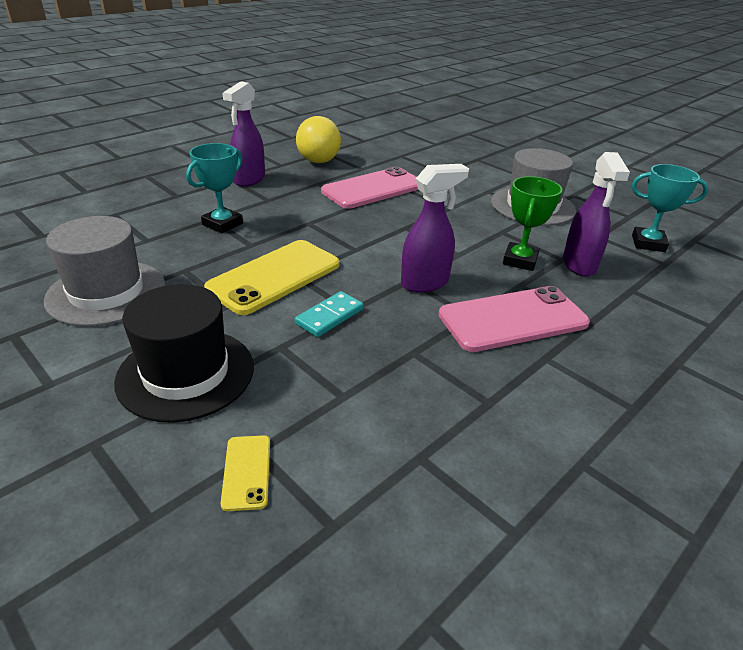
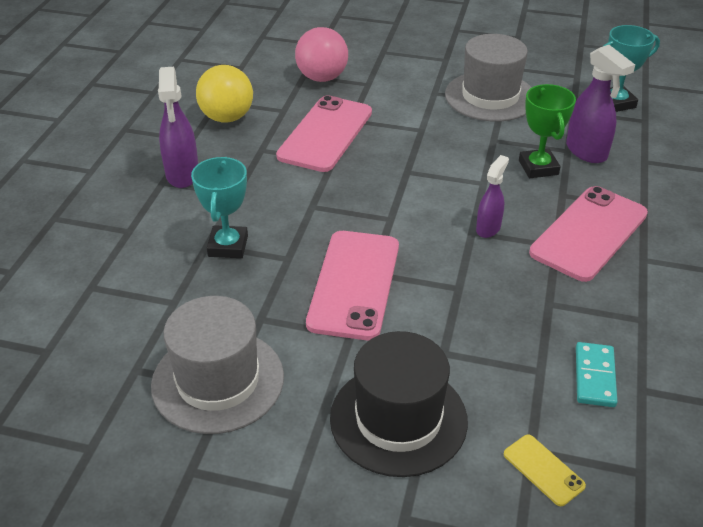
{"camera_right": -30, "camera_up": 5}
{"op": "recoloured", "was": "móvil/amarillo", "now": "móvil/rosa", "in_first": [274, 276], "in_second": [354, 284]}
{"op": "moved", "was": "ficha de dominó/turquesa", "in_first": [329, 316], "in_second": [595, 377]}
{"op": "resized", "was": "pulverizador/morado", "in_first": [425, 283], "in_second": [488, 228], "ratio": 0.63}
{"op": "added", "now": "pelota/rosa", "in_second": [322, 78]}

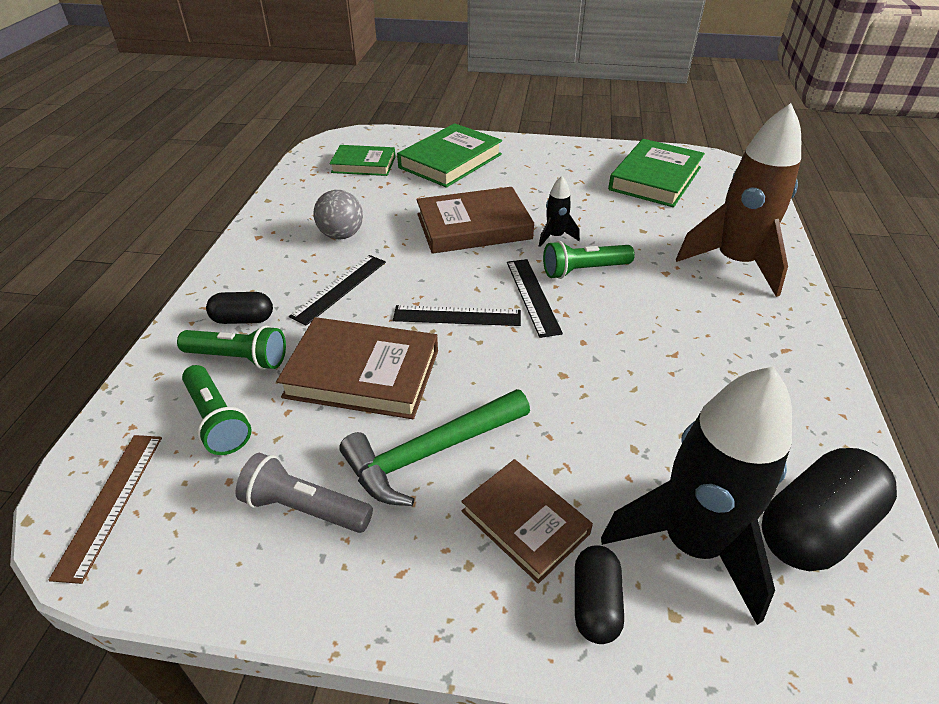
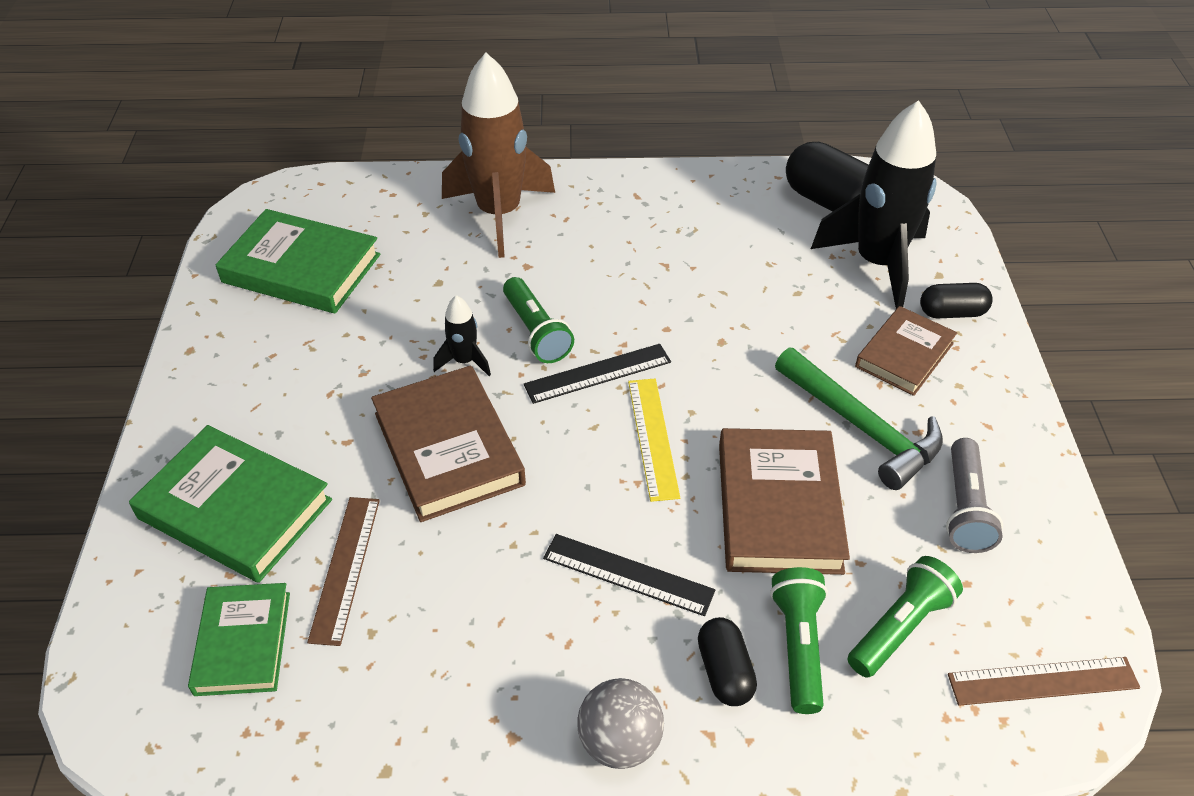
{"camera_right": -100, "camera_up": 5}
{"op": "moved", "was": "pelota/gris", "in_first": [341, 235], "in_second": [619, 741]}
{"op": "recoloured", "was": "regla/negro", "now": "regla/amarillo", "in_first": [457, 316], "in_second": [652, 437]}
{"op": "added", "now": "regla/marrón", "in_second": [345, 568]}

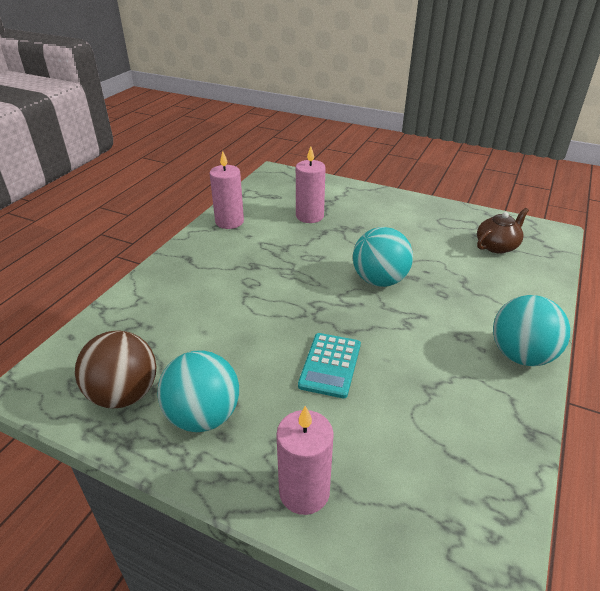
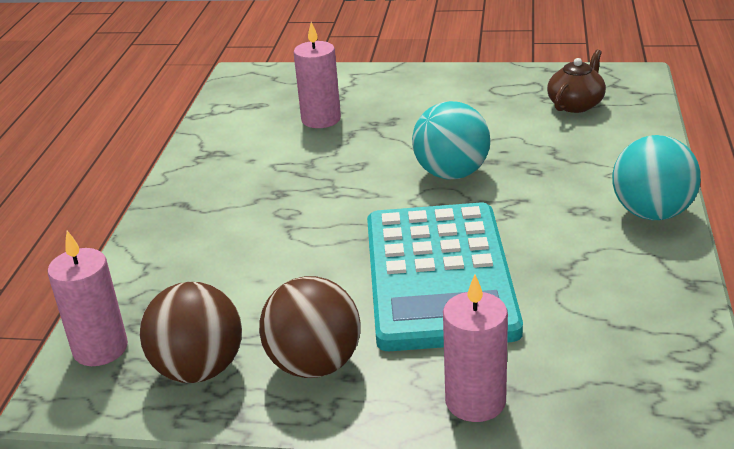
{"camera_right": -15, "camera_up": -5}
{"op": "recoloured", "was": "pelota/turquesa", "now": "pelota/marrón", "in_first": [203, 416], "in_second": [314, 364]}
{"op": "moved", "was": "vela/rosa", "in_first": [229, 222], "in_second": [100, 349]}
{"op": "resized", "was": "calculadora/turquesa", "in_first": [330, 365], "in_second": [439, 276], "ratio": 2.18}

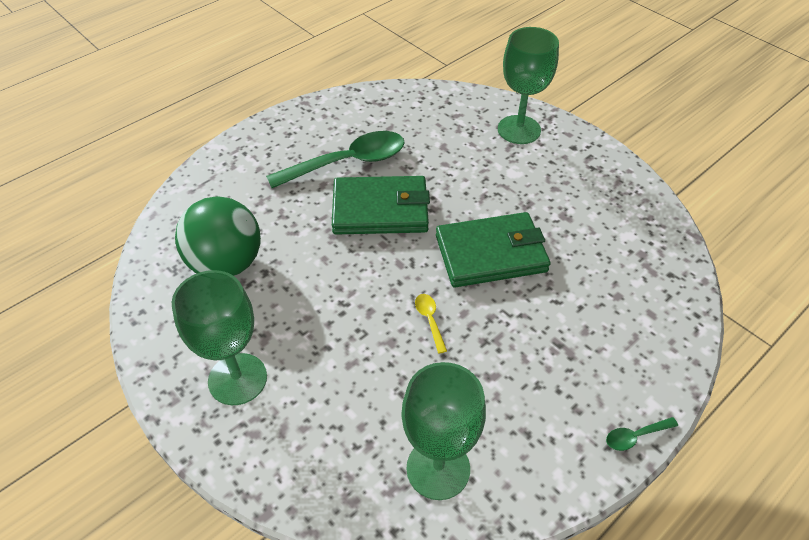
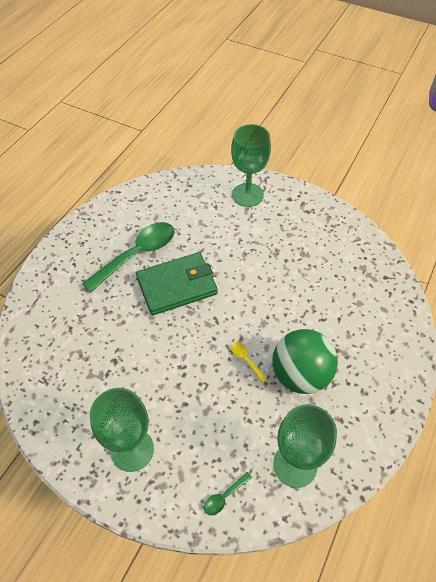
{"camera_right": -20, "camera_up": 5}
{"op": "moved", "was": "pelota/verde", "in_first": [226, 264], "in_second": [300, 375]}
{"op": "removed", "was": "cartera/verde", "in_first": [491, 253]}
{"op": "moved", "was": "cuchara/verde", "in_first": [635, 436], "in_second": [224, 497]}

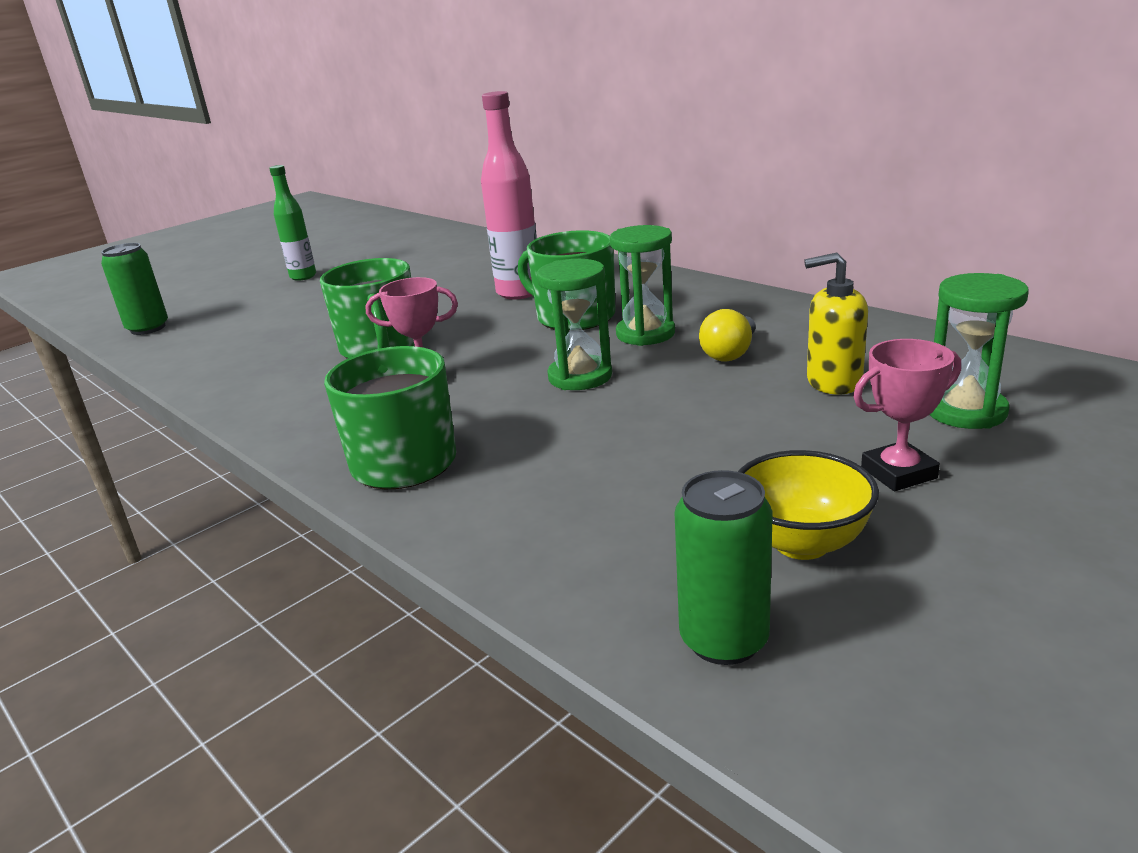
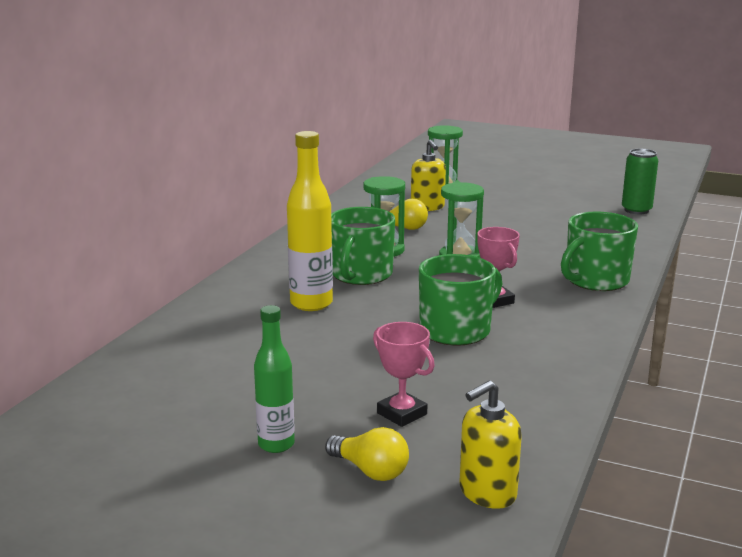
{"camera_right": -115, "camera_up": -5}
{"op": "replaced", "was": "lata/verde", "now": "dispensador de jabón/amarillo", "in_first": [148, 328], "in_second": [487, 493]}
{"op": "recoloured", "was": "botella/rosa", "now": "botella/amarillo", "in_first": [519, 292], "in_second": [311, 304]}
{"op": "removed", "was": "cuenco/amarillo", "in_first": [801, 543]}
{"op": "moved", "was": "trofeo/rosa", "in_first": [898, 473], "in_second": [402, 413]}
{"op": "added", "now": "bombilla/amarillo", "in_second": [370, 471]}

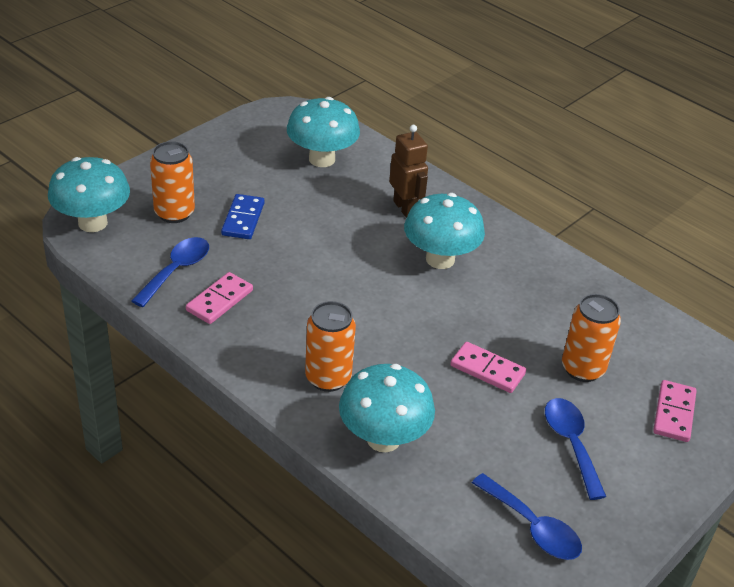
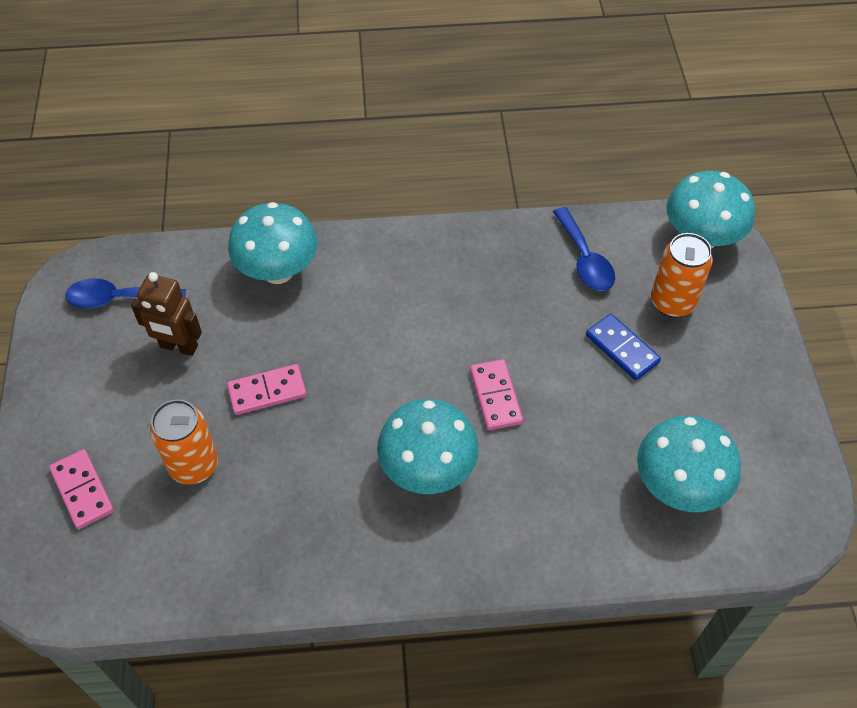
{"camera_right": 135, "camera_up": 15}
{"op": "moved", "was": "ficha de dominó/rosa", "in_first": [220, 300], "in_second": [495, 396]}
{"op": "removed", "was": "lata/naranja", "in_first": [328, 378]}
{"op": "moved", "was": "robot/marrón", "in_first": [405, 208], "in_second": [178, 347]}
{"op": "removed", "was": "cuchara/azul", "in_first": [571, 443]}

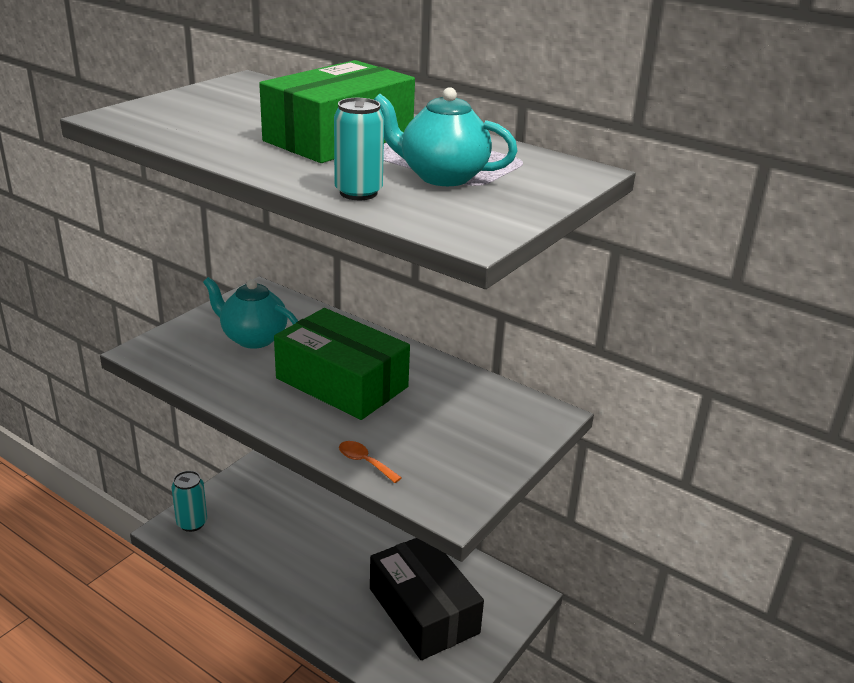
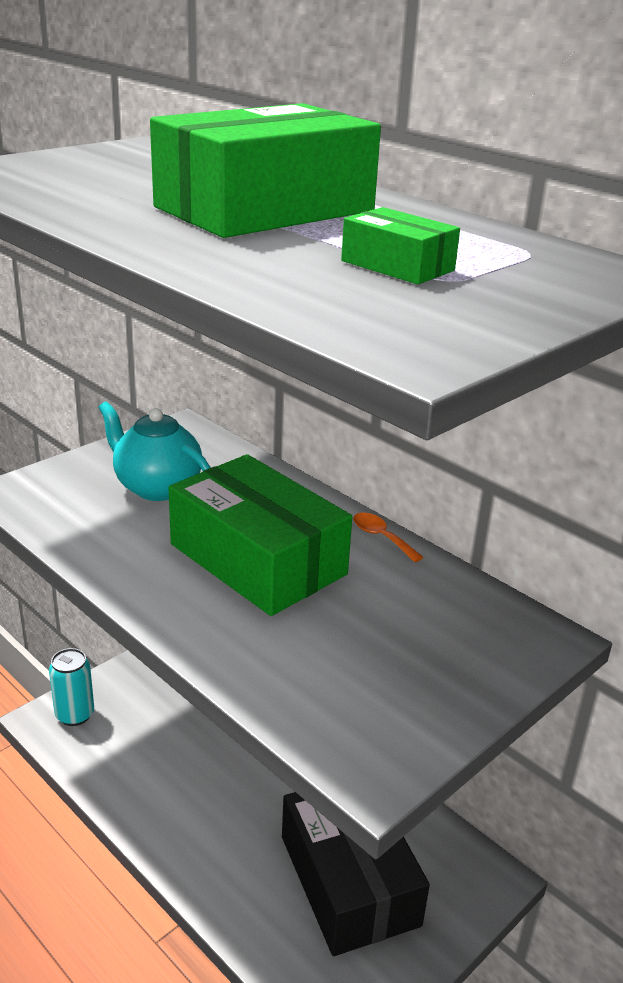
{"camera_right": 10, "camera_up": 0}
{"op": "removed", "was": "lata/turquesa", "in_first": [358, 193]}
{"op": "moved", "was": "cuchara/naranja", "in_first": [364, 462], "in_second": [381, 537]}
{"op": "replaced", "was": "tetera/turquesa", "now": "caja/verde", "in_first": [441, 176], "in_second": [397, 266]}

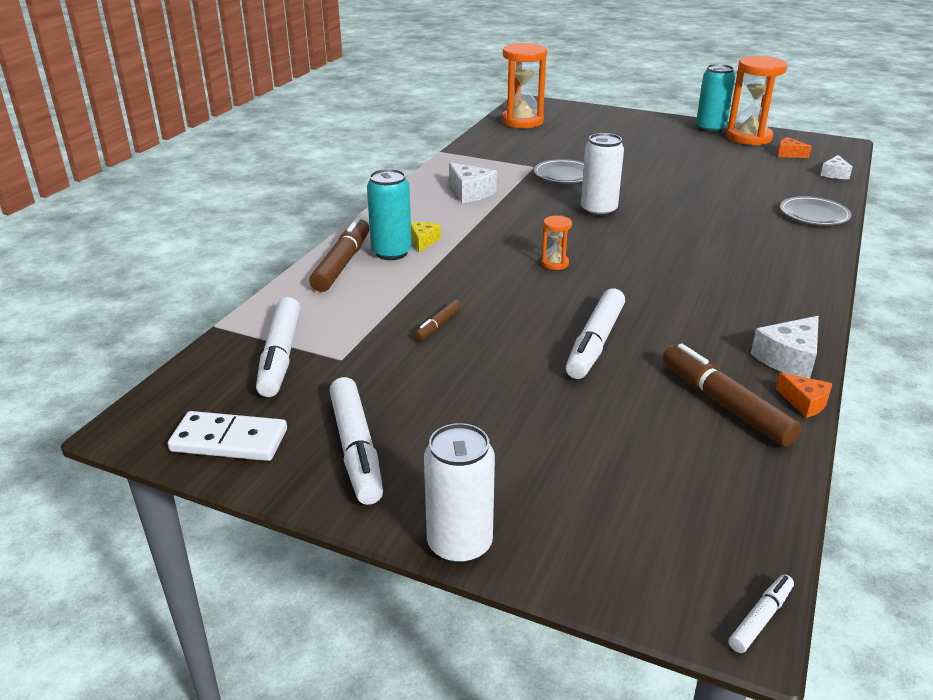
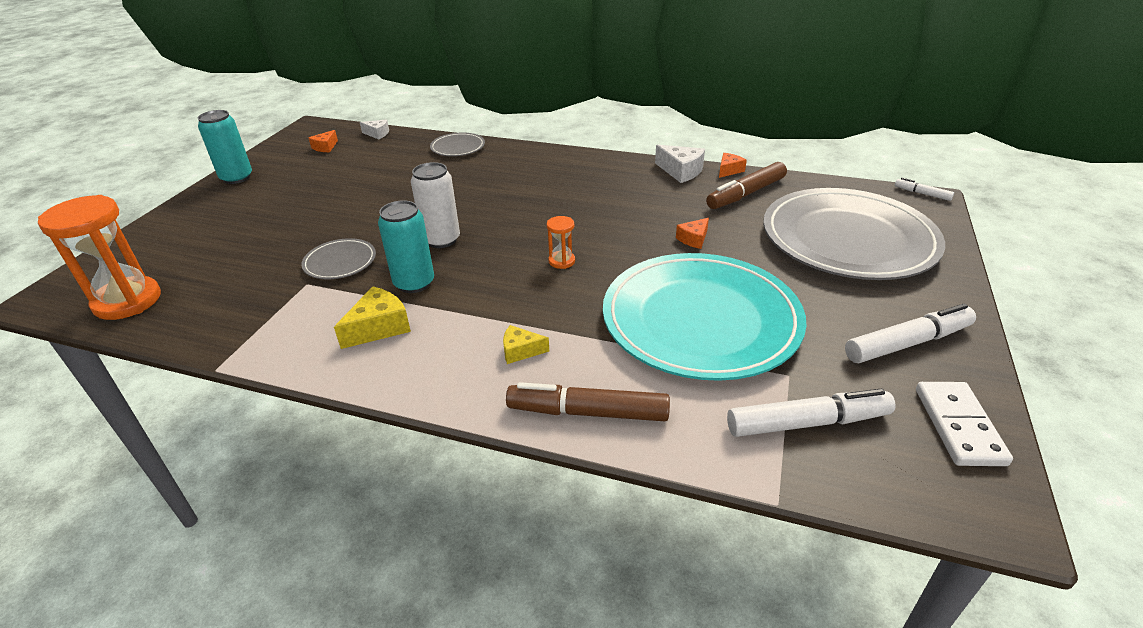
{"camera_right": -95, "camera_up": 5}
{"op": "moved", "was": "lata/turquesa", "in_first": [391, 252], "in_second": [414, 283]}
{"op": "replaced", "was": "rotulador/marrón", "now": "plato/turquesa", "in_first": [438, 325], "in_second": [700, 320]}
{"op": "removed", "was": "lata/blanco", "in_first": [459, 544]}
{"op": "recoloured", "was": "queso/blanco", "now": "queso/amarillo", "in_first": [470, 192], "in_second": [379, 327]}
{"op": "replaced", "was": "rotulador/blanco", "now": "queso/naranja", "in_first": [595, 343], "in_second": [693, 239]}
{"op": "removed", "was": "reloj de arena/naranja", "in_first": [748, 137]}
{"op": "added", "now": "plato/gris", "in_second": [848, 239]}

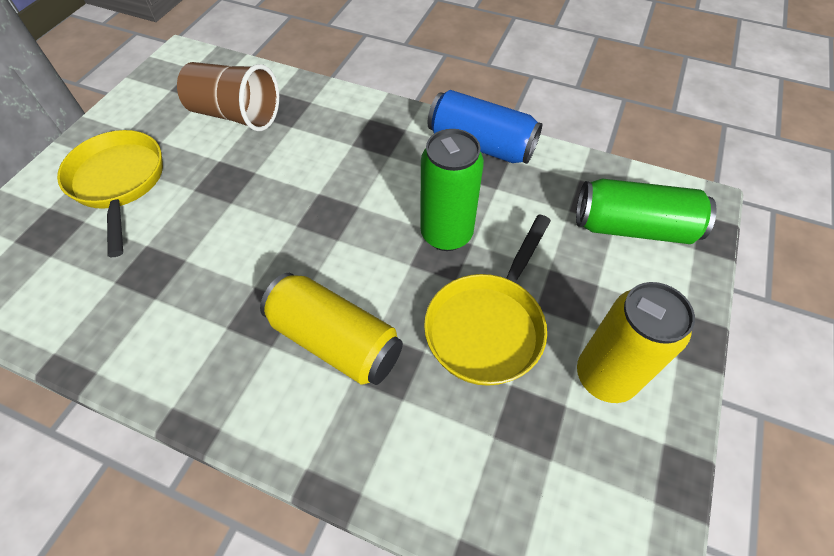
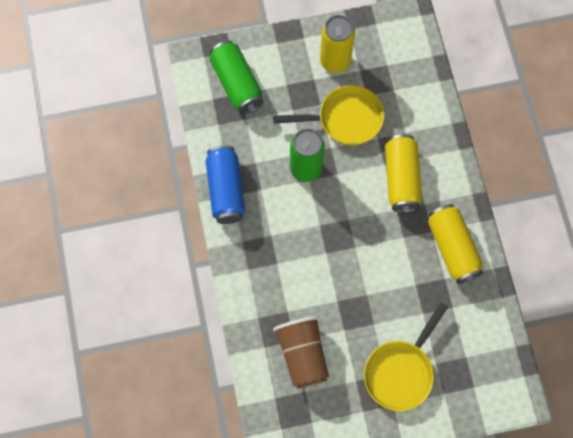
{"camera_right": -125, "camera_up": 15}
{"op": "added", "now": "lata/amarillo", "in_second": [452, 248]}

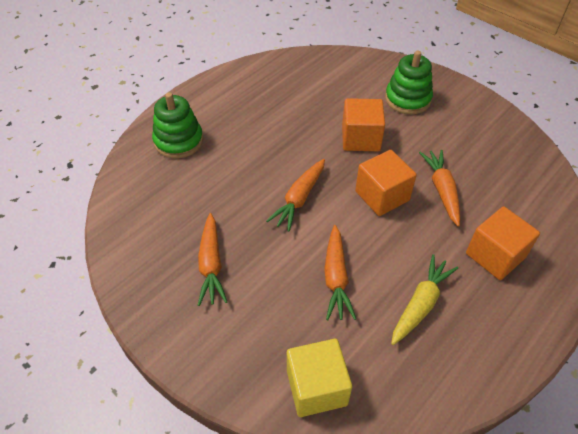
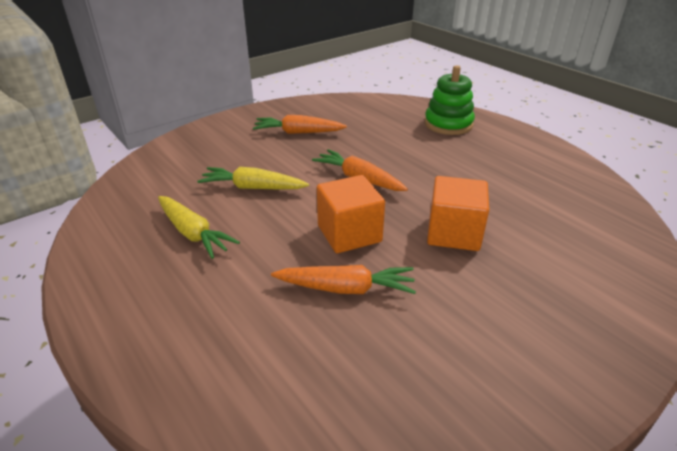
{"camera_right": 100, "camera_up": -15}
{"op": "removed", "was": "cubo/amarillo", "in_first": [316, 387]}
{"op": "recoloured", "was": "zanahoria/naranja", "now": "zanahoria/amarillo", "in_first": [336, 277], "in_second": [253, 188]}
{"op": "removed", "was": "juguete apilable/verde", "in_first": [407, 99]}
{"op": "removed", "was": "cubo/naranja", "in_first": [495, 255]}

